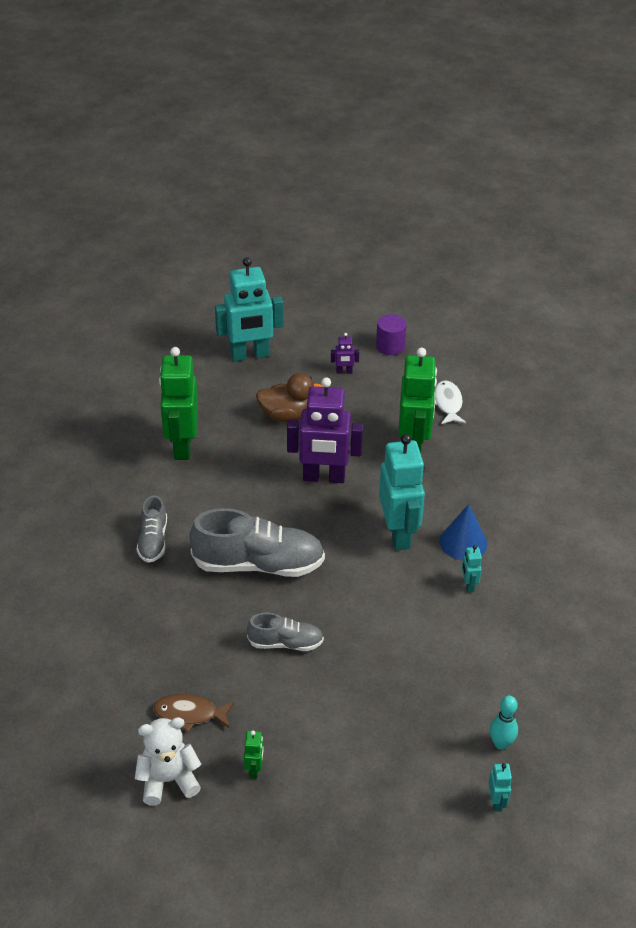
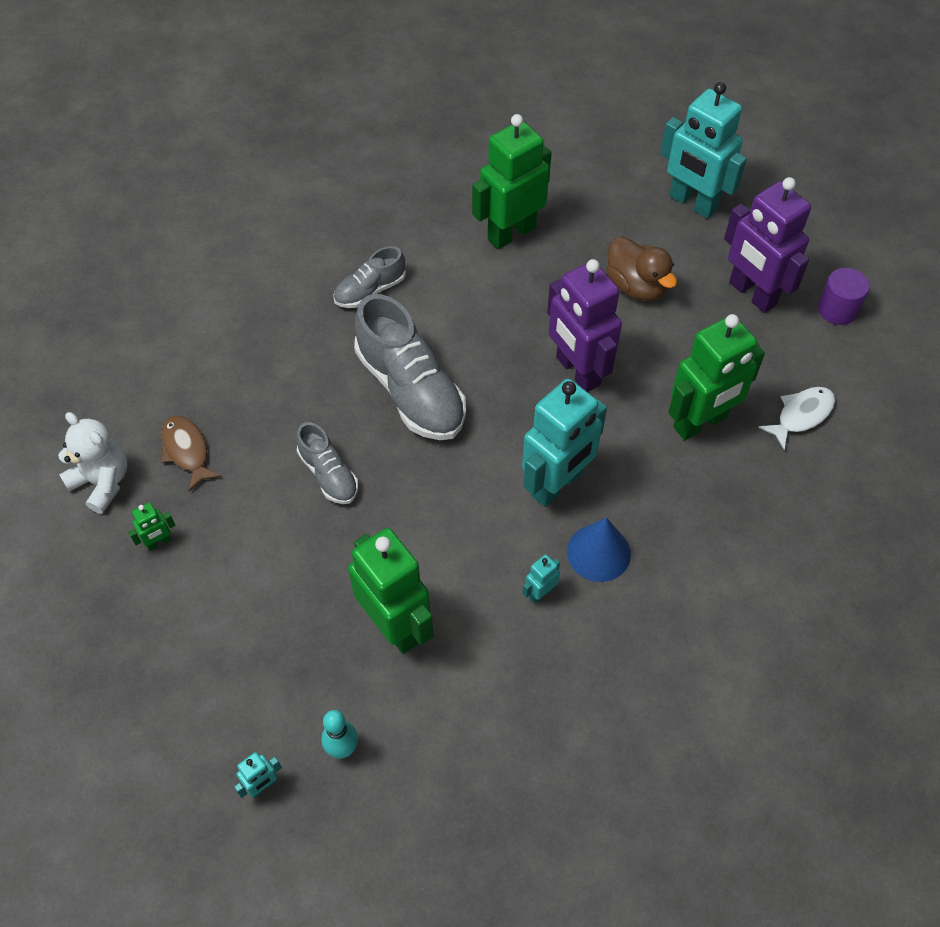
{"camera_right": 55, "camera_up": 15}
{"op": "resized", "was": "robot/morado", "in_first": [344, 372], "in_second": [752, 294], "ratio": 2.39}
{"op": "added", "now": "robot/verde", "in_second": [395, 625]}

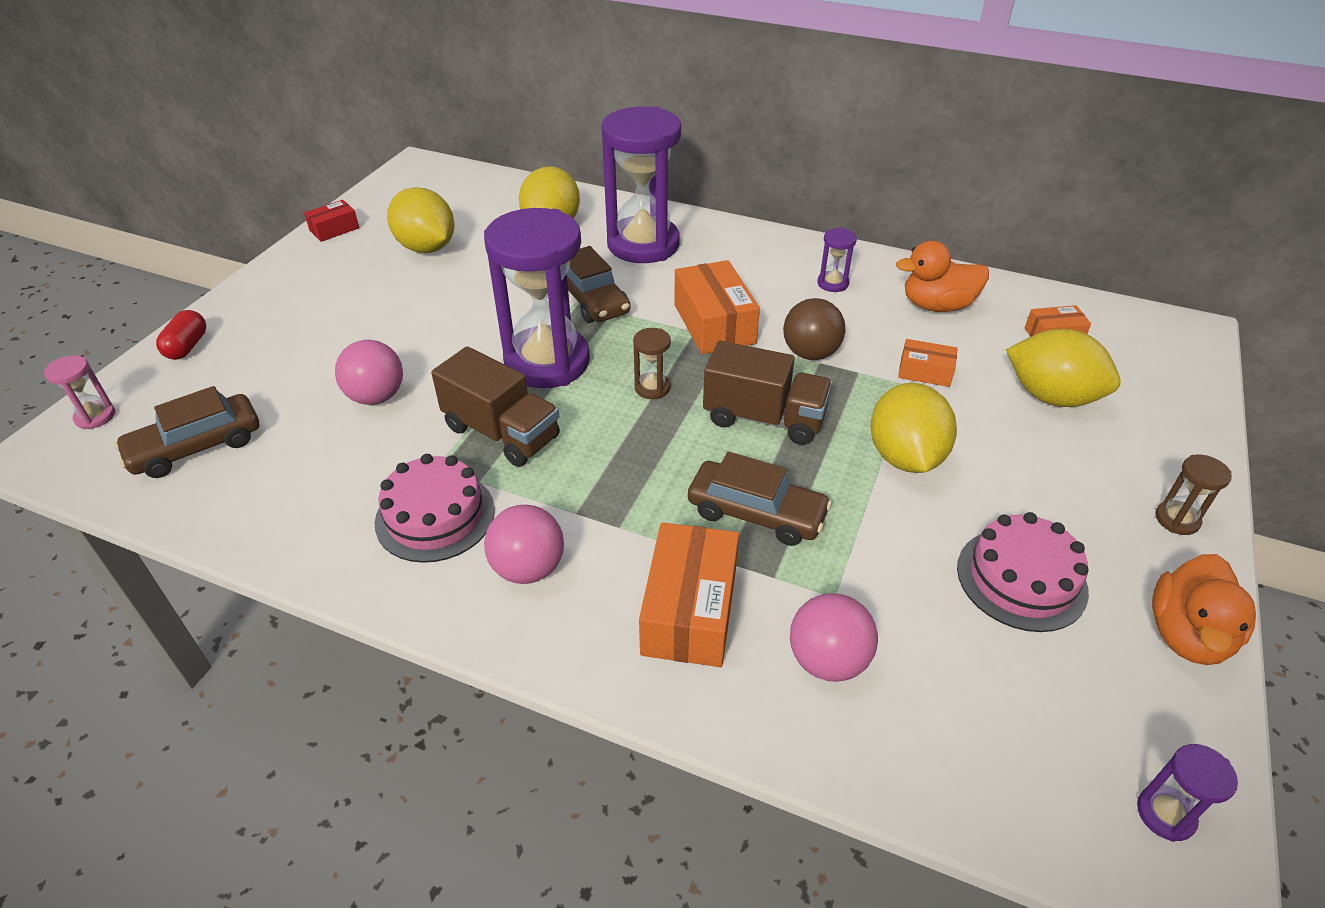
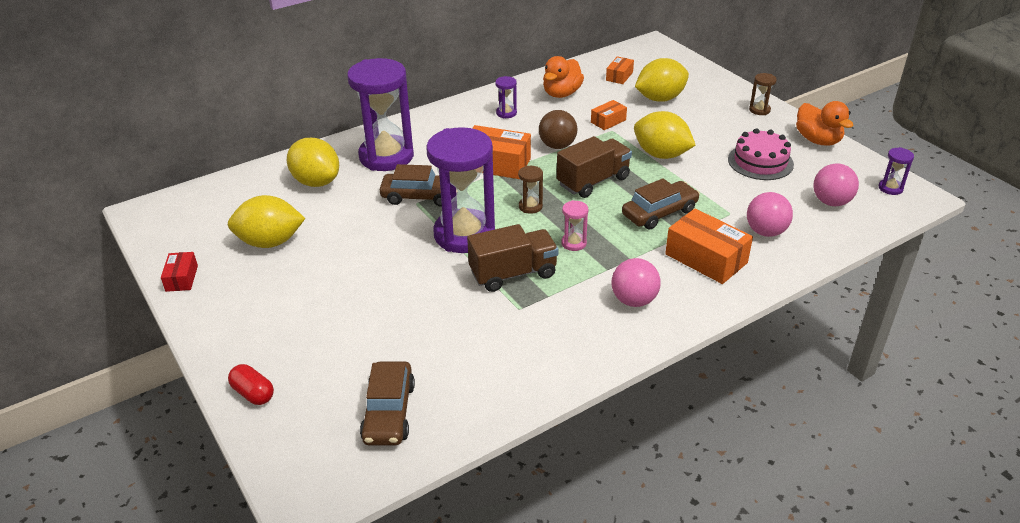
{"camera_right": -55, "camera_up": -5}
{"op": "moved", "was": "reloj de arena/rosa", "in_first": [95, 417], "in_second": [574, 243]}
{"op": "moved", "was": "pelota/rosa", "in_first": [376, 397], "in_second": [831, 202]}
{"op": "removed", "was": "tarta/rosa", "in_first": [435, 516]}

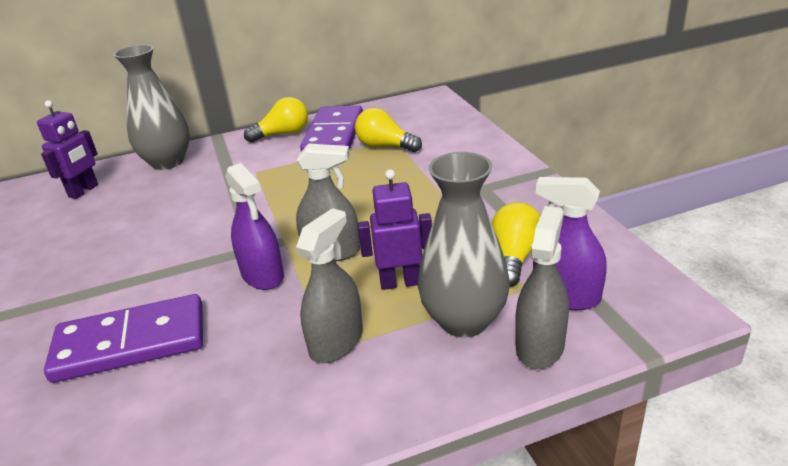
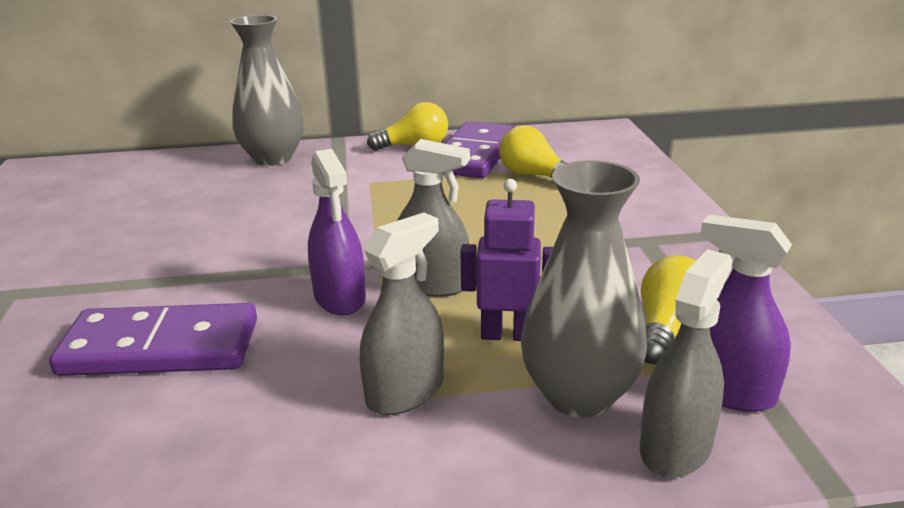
{"camera_right": 10, "camera_up": -5}
{"op": "removed", "was": "robot/morado", "in_first": [84, 191]}

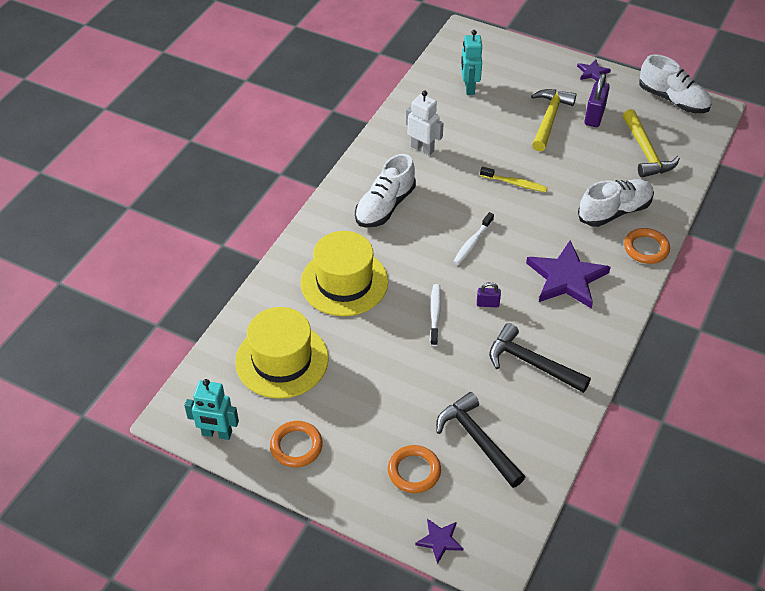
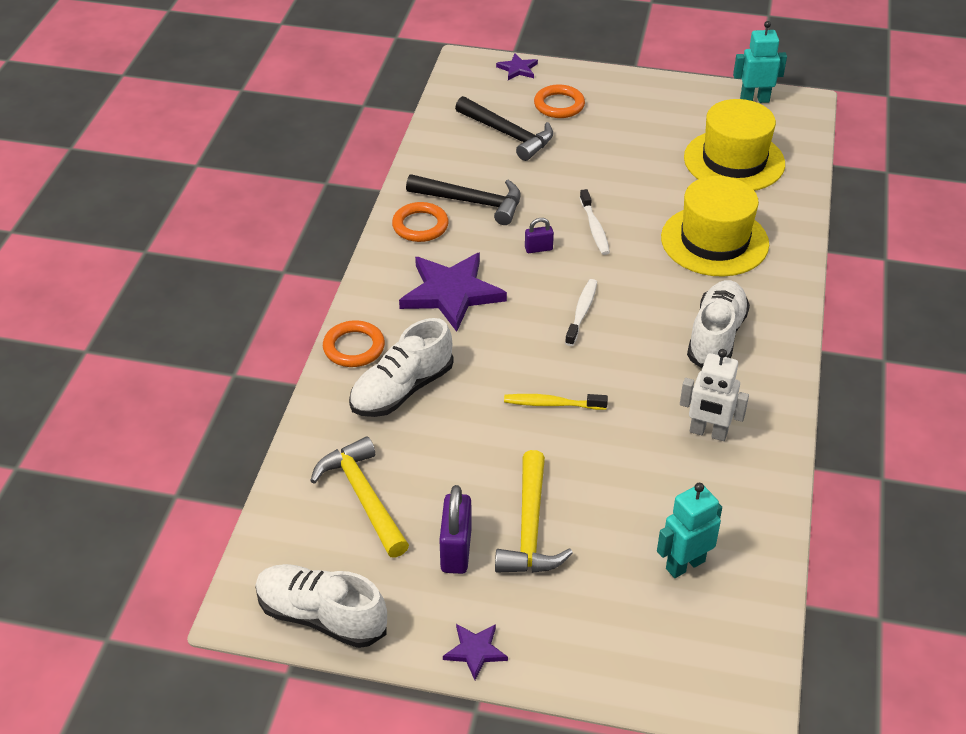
{"camera_right": 165, "camera_up": -5}
{"op": "moved", "was": "anillo/naranja", "in_first": [296, 446], "in_second": [420, 226]}
{"op": "turned", "was": "robot/turquesa", "in_first": [469, 88], "in_second": [685, 564], "clockwise": -105}

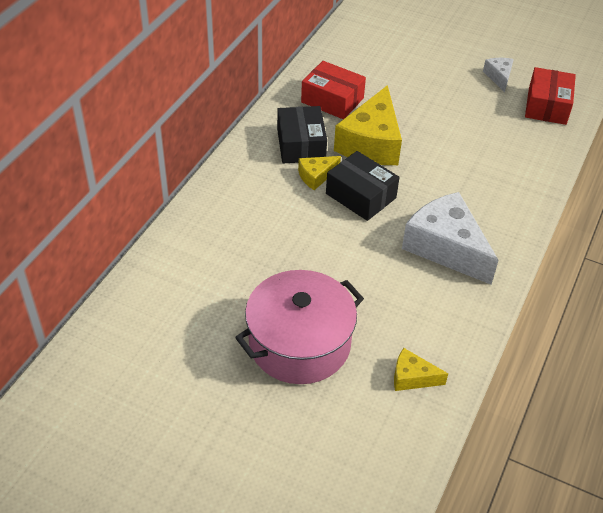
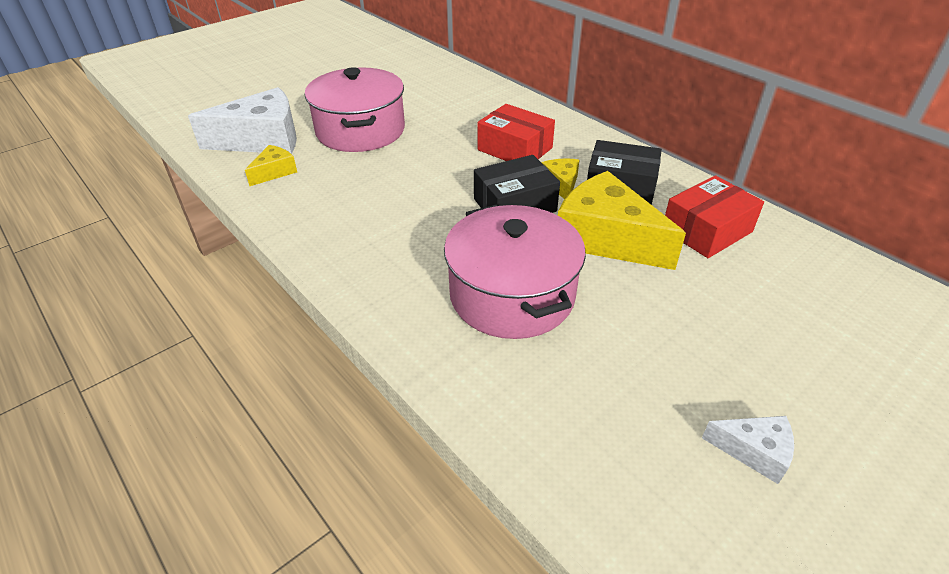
{"camera_right": 115, "camera_up": -5}
{"op": "moved", "was": "queso/blanco", "in_first": [446, 247], "in_second": [263, 140]}
{"op": "moved", "was": "caja/rojo", "in_first": [547, 106], "in_second": [515, 149]}
{"op": "added", "now": "olla/rosa", "in_second": [512, 295]}

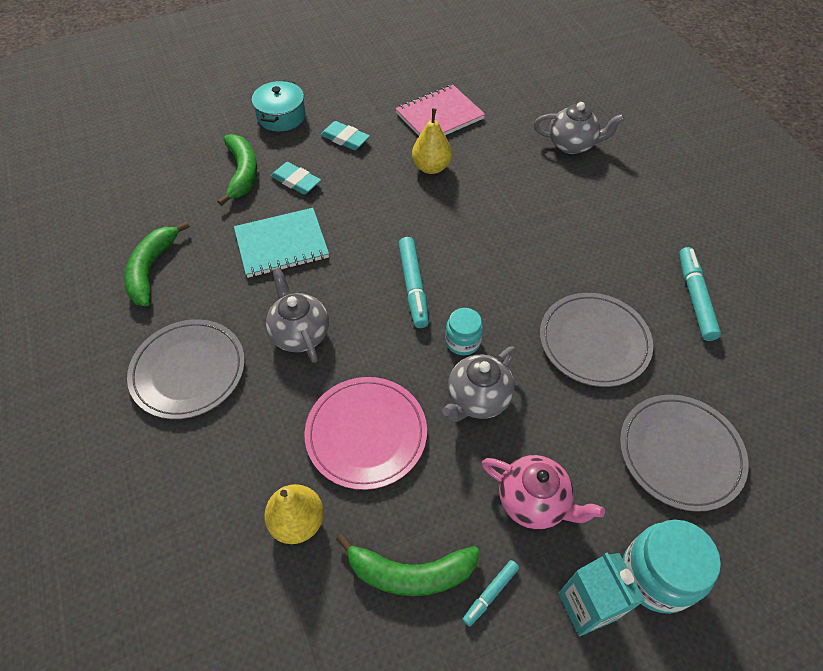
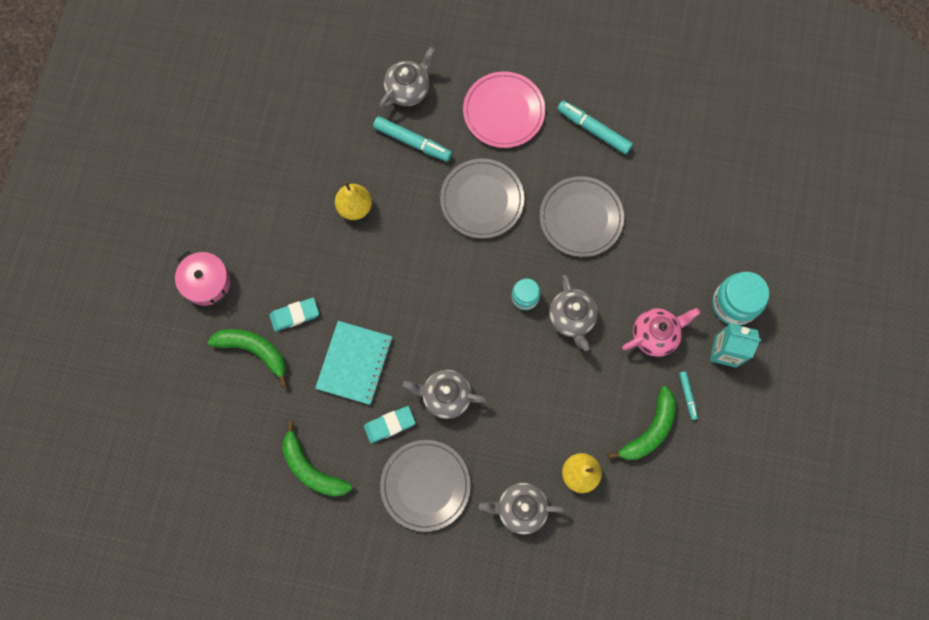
{"camera_right": -55, "camera_up": 20}
{"op": "recoloured", "was": "olla/turquesa", "now": "olla/rosa", "in_first": [281, 116], "in_second": [206, 282]}
{"op": "moved", "was": "plato/rosa", "in_first": [366, 434], "in_second": [503, 111]}
{"op": "moved", "was": "goma de borrar/turquesa", "in_first": [345, 139], "in_second": [389, 425]}
{"op": "removed", "was": "cuaderno/rosa", "in_first": [439, 116]}
{"op": "moved", "was": "rotulador/turquesa", "in_first": [413, 286], "in_second": [412, 142]}
{"op": "moved", "was": "plato/gris", "in_first": [680, 453], "in_second": [482, 200]}
{"op": "added", "now": "tetera/gris", "in_second": [520, 509]}

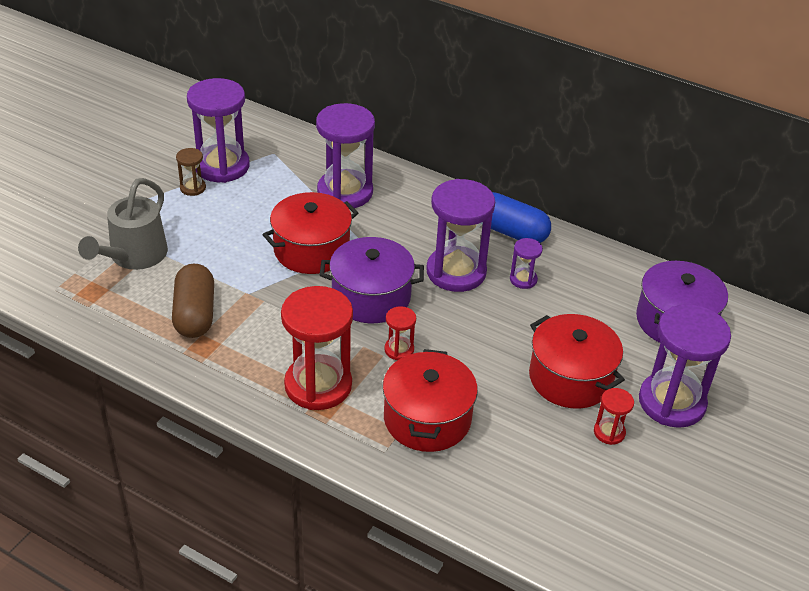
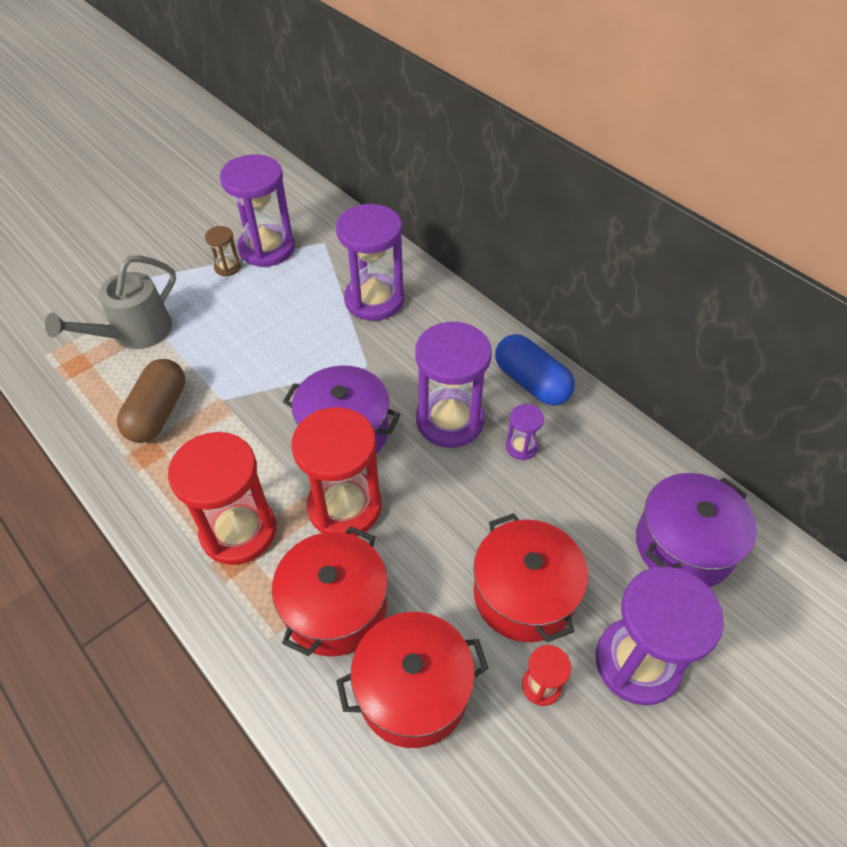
{"camera_right": 20, "camera_up": 10}
{"op": "moved", "was": "olla/rojo", "in_first": [311, 250], "in_second": [413, 690]}
{"op": "resized", "was": "reloj de arena/rojo", "in_first": [399, 350], "in_second": [344, 506], "ratio": 2.18}

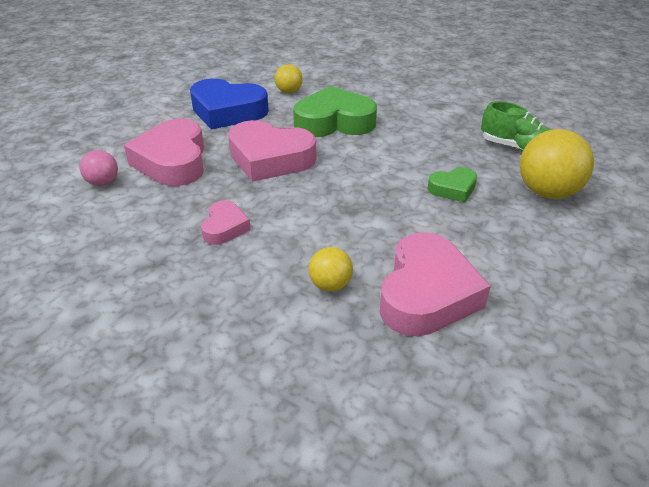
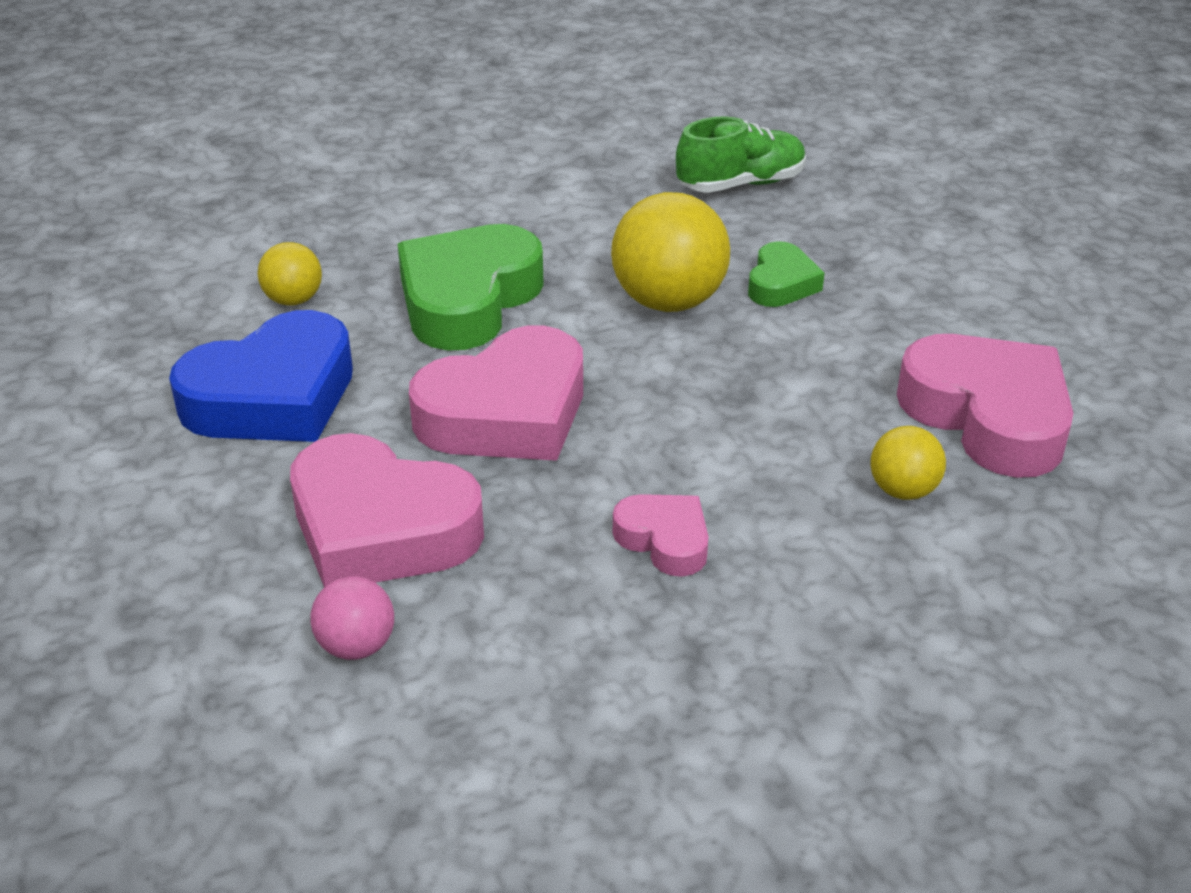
{"camera_right": -55, "camera_up": 0}
{"op": "moved", "was": "pelota/amarillo", "in_first": [547, 192], "in_second": [668, 301]}

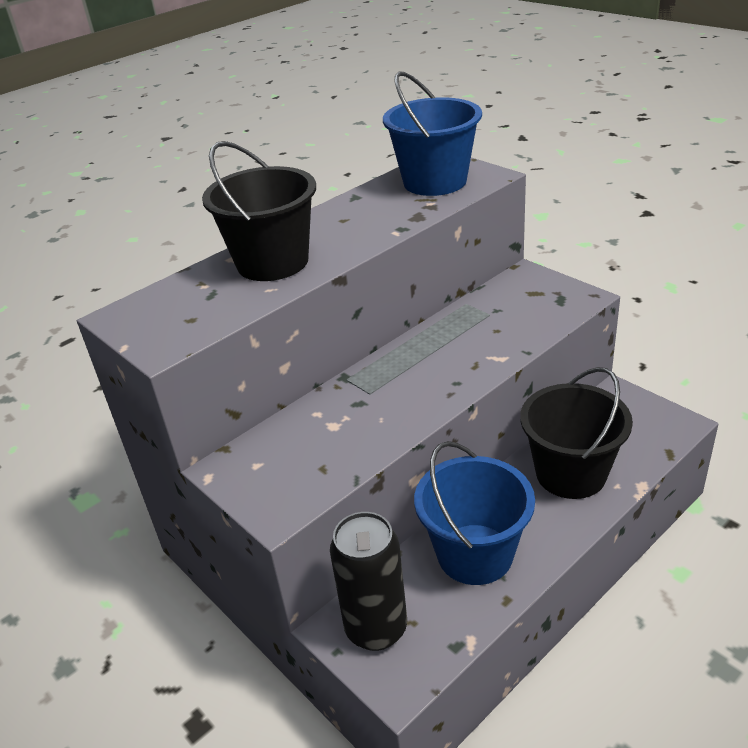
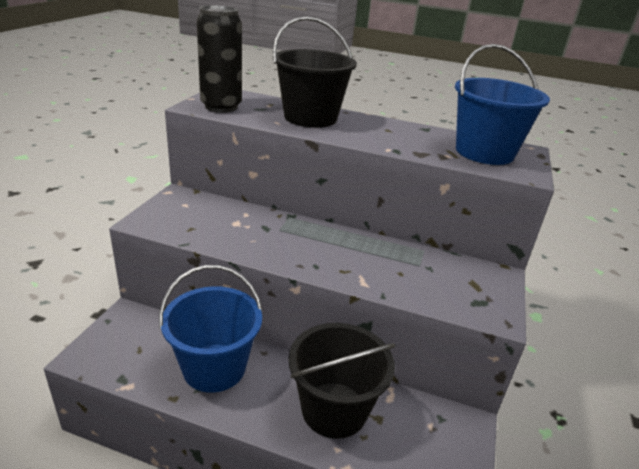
{"camera_right": 55, "camera_up": -5}
{"op": "moved", "was": "lata/negro", "in_first": [376, 629], "in_second": [221, 107]}

